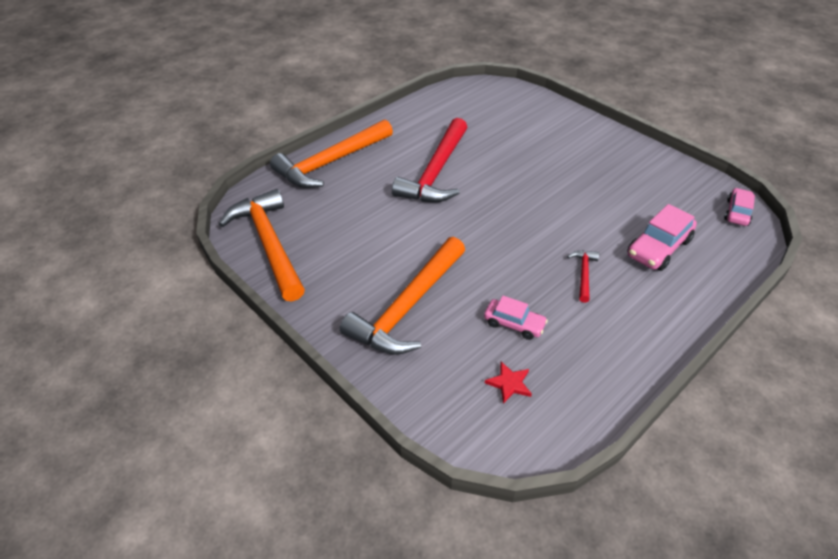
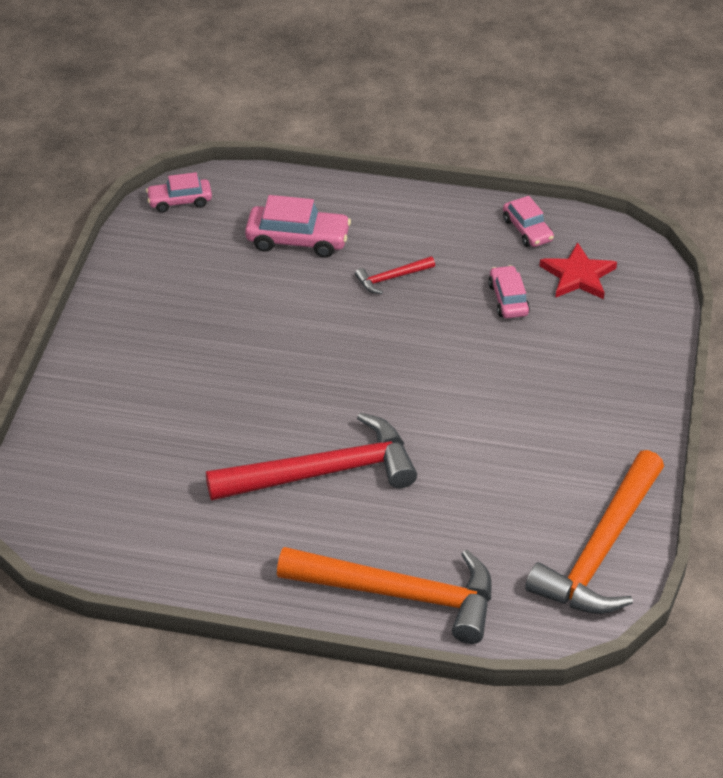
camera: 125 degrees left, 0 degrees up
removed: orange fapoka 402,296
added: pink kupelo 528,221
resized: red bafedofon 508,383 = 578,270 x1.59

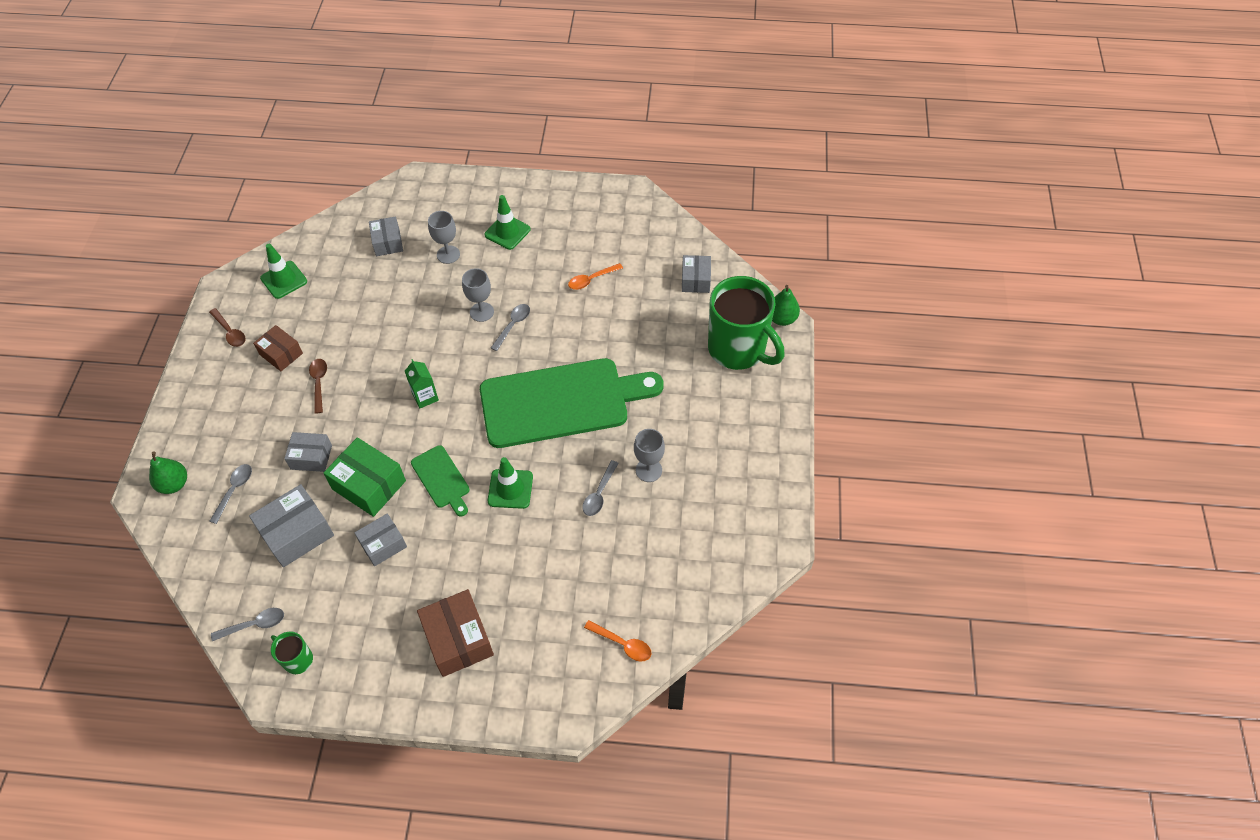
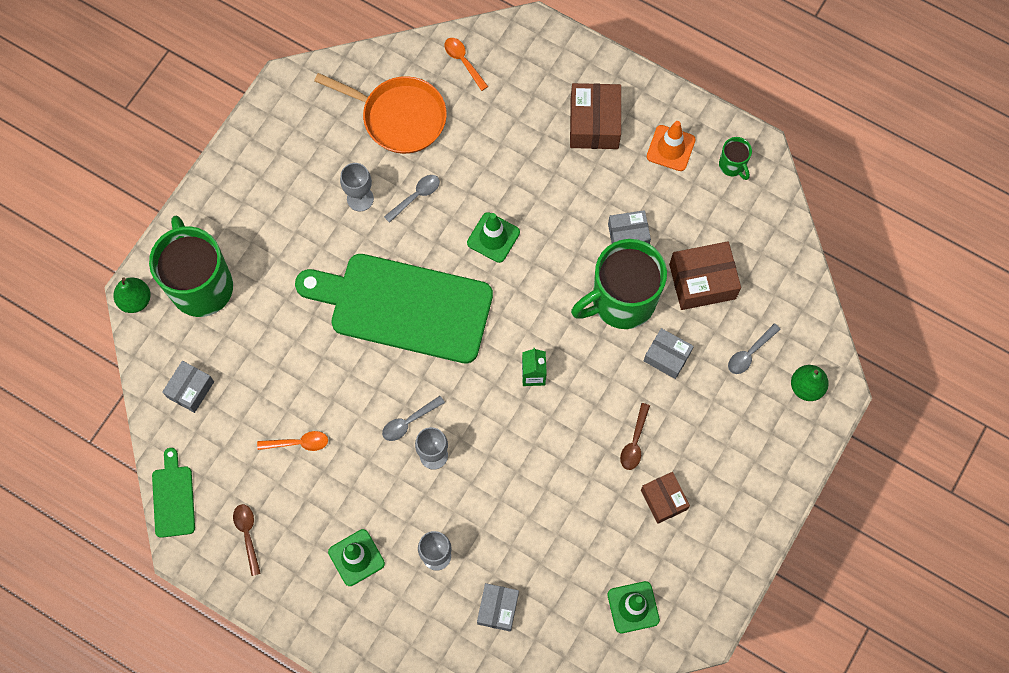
camera: 155 degrees left, 15 degrees up
removed: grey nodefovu 247,624
added: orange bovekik 380,113; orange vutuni 671,146
moved: brown nodefovu 227,327 to 247,540; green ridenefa 440,480 to 173,493
replaced: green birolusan 365,477 to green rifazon 619,284
recoloured: grey birolusan 291,525 to brown birolusan 705,275

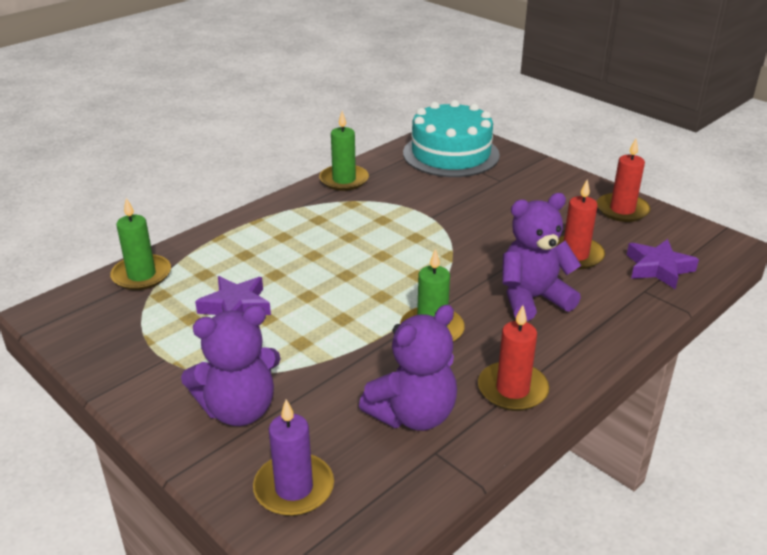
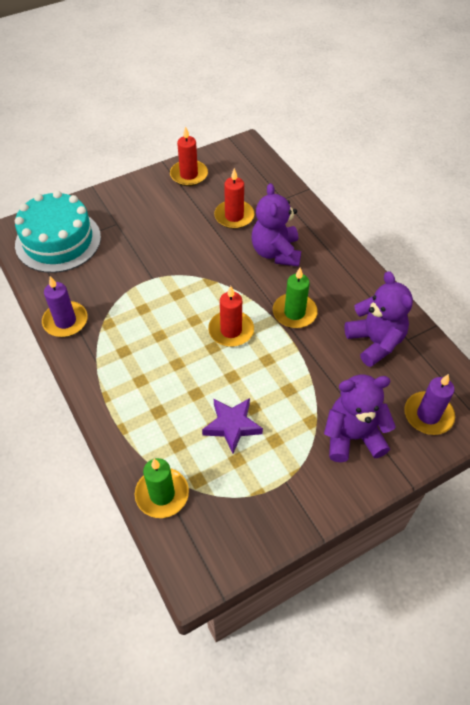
camera: 75 degrees left, 20 degrees up
removed: purple bafedofon 663,264
moved: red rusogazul 513,358 to 231,316
recoloured: green rusogazul 344,151 to purple rusogazul 65,306
turned: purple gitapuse 231,365 = 360,418 90 degrees counterclockwise

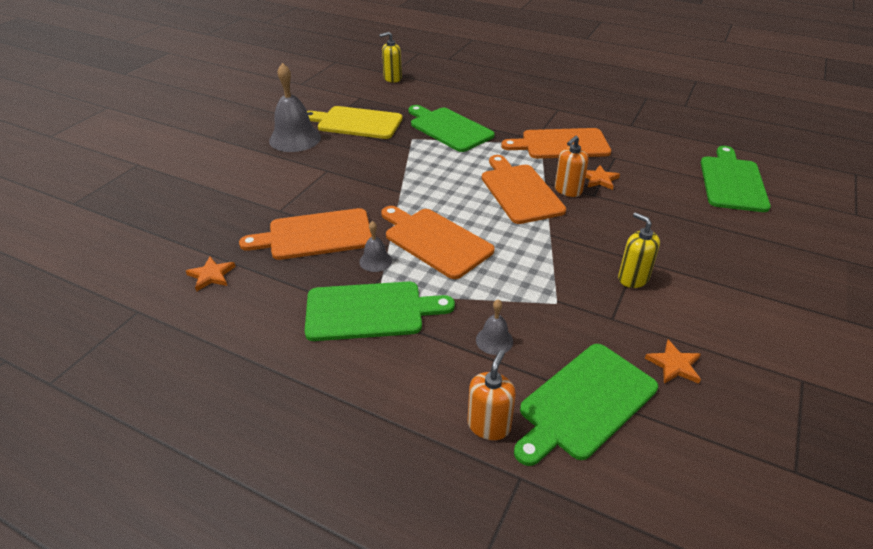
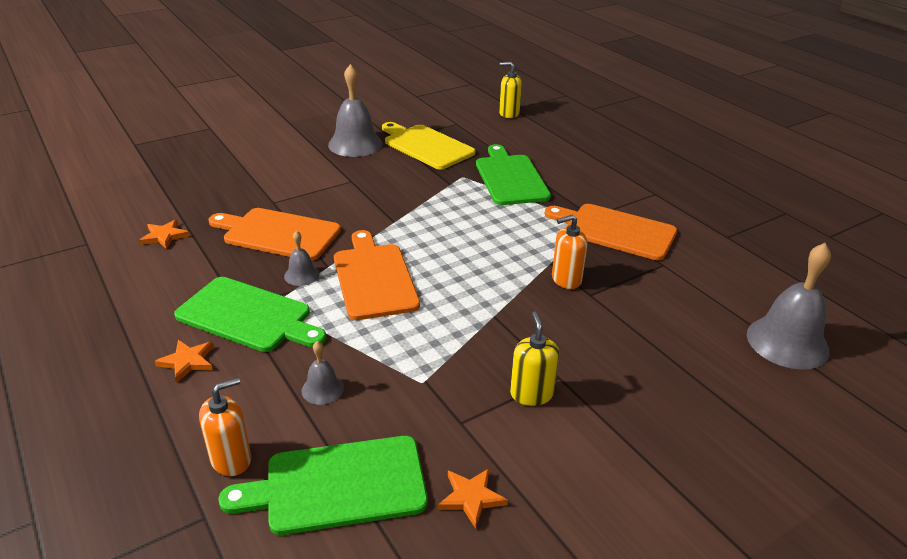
camera: 30 degrees right, 5 degrees down
removed: orange ridenefa 524,189
moved: orange bafedofon 602,177 to 184,361
replaced: green ridenefa 736,179 to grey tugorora 789,306

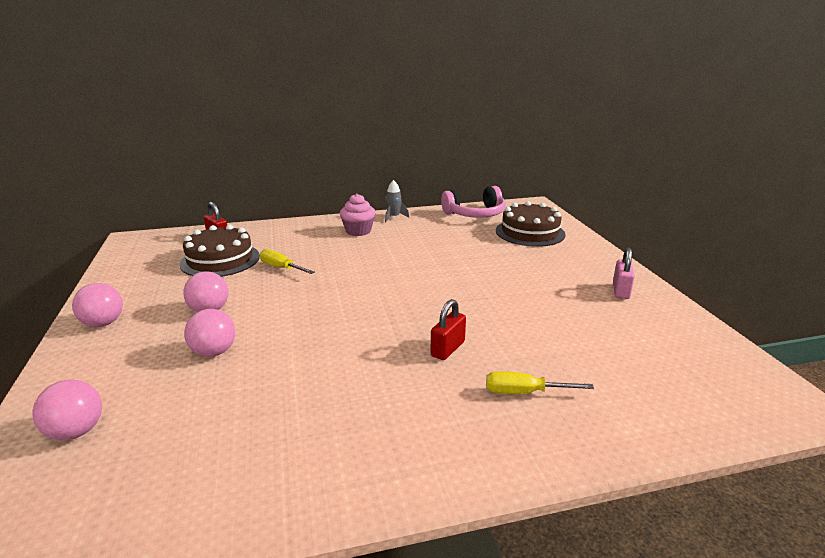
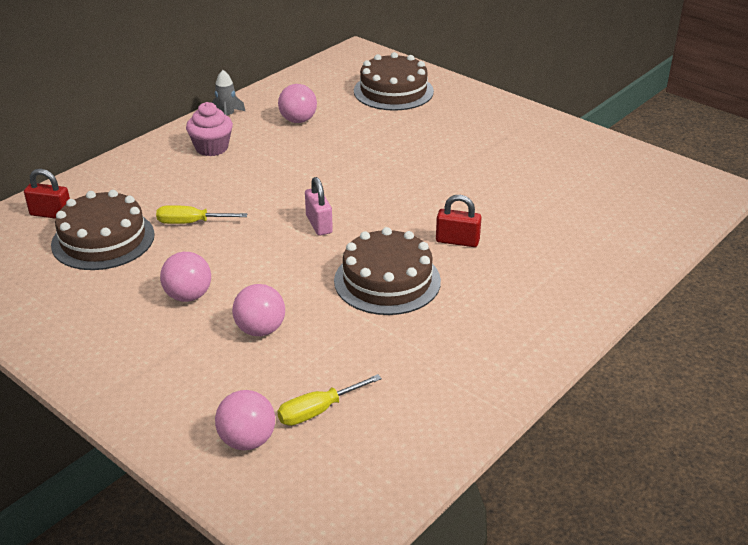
camera: 35 degrees left, 10 degrees up
removed: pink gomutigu 473,202
added: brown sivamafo 387,271
moved: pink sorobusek 97,305 to 297,103; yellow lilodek 540,382 to 329,400; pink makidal 624,273 to 319,206
turned: red makidal 448,329 = 459,221 75 degrees counterclockwise

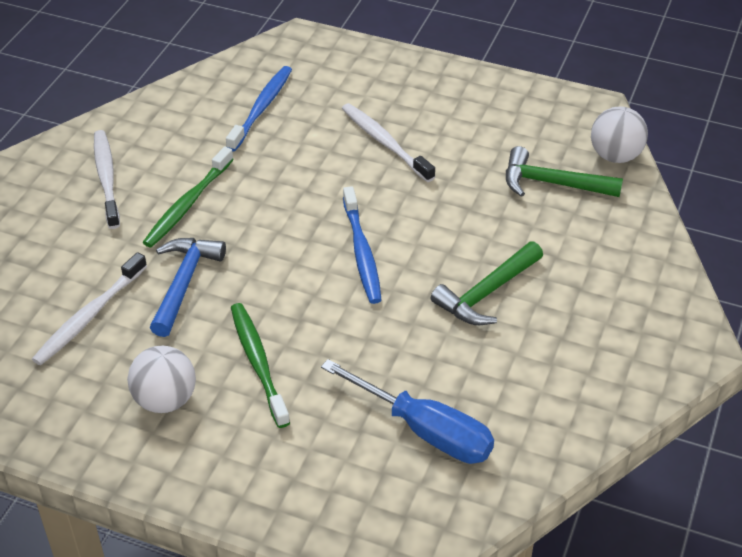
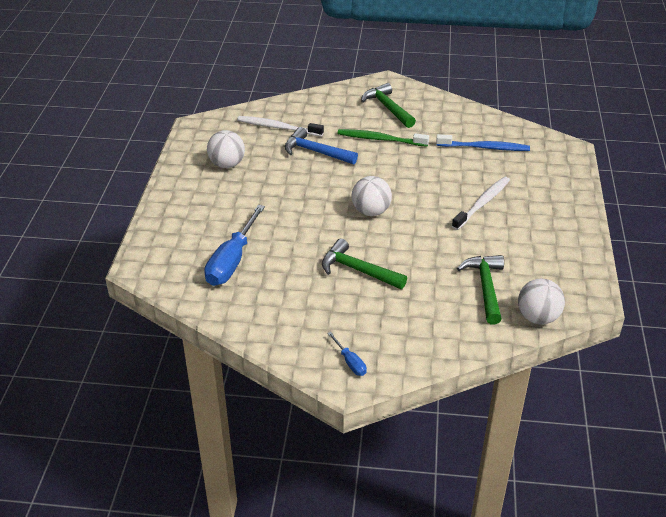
camera: 75 degrees right, 5 degrees down
removed: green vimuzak 260,365
added: blue lilodek 347,354
replaced: white vimuzak 107,179 to green fapoka 388,105; blue vimuzak 362,245 to white sorobusek 372,196
turned: blue fapoka 188,287 = 321,145 150 degrees counterclockwise

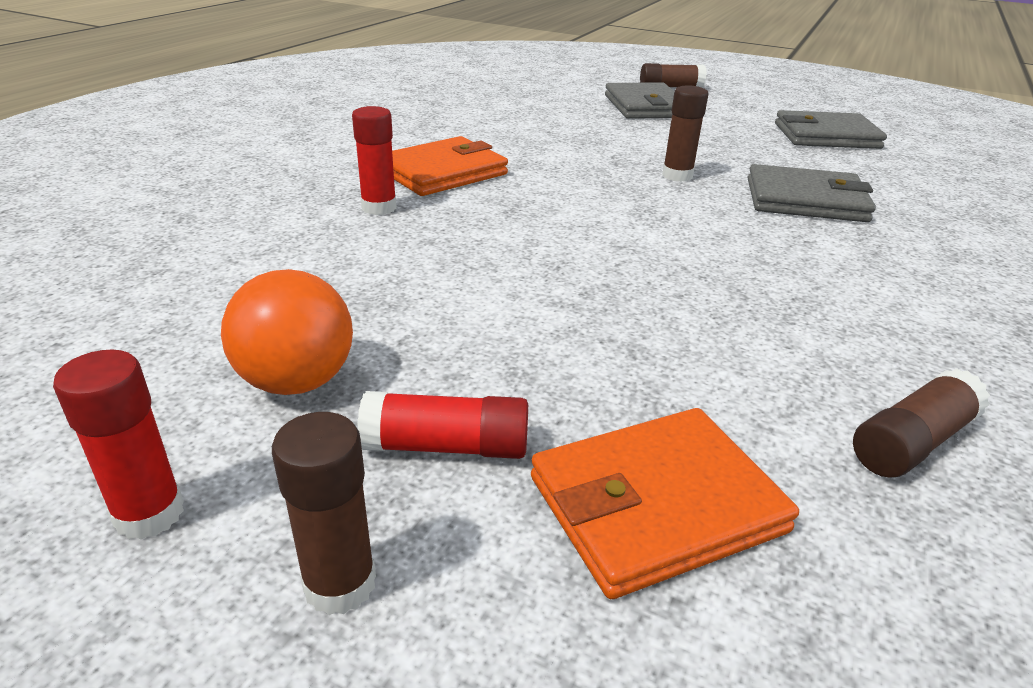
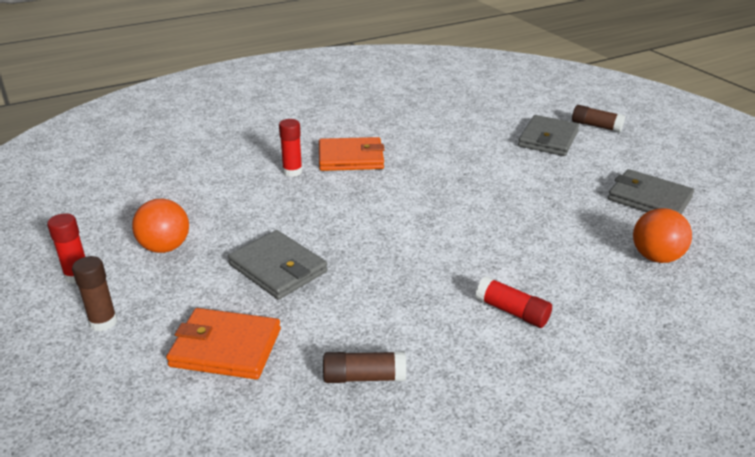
camera: 35 degrees right, 0 degrees up
removed: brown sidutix 685,133
added: orange sorobusek 662,235
moved: red sidutix 442,425 to 513,302; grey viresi 812,193 to 278,265

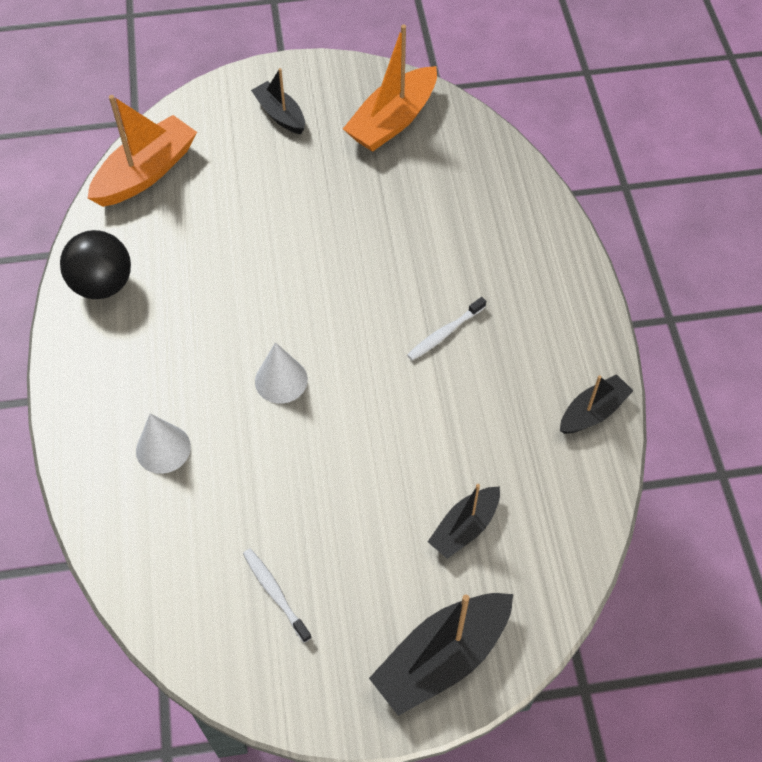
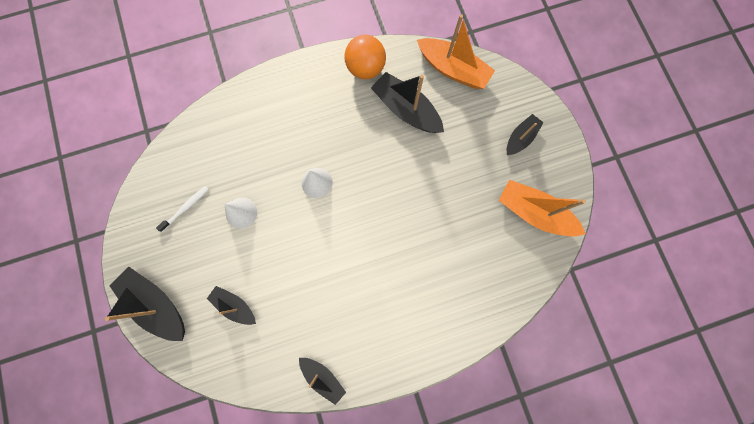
camera: 80 degrees right, 20 degrees up
removed: white vimuzak 446,328
added: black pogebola 407,102
moved: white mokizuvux 163,444 to 241,213
recoloured: black sorobusek 95,264 to orange sorobusek 365,57

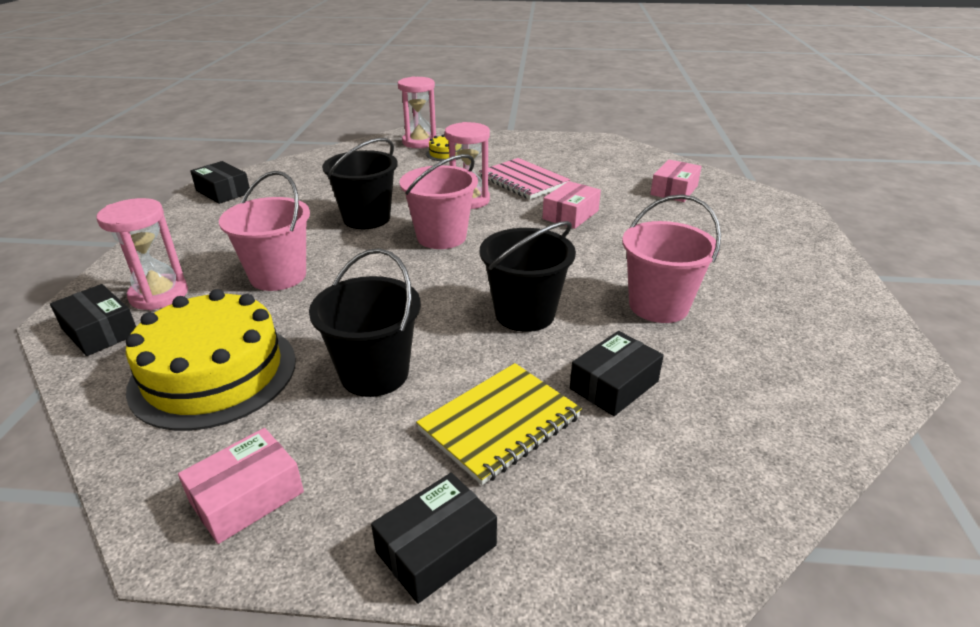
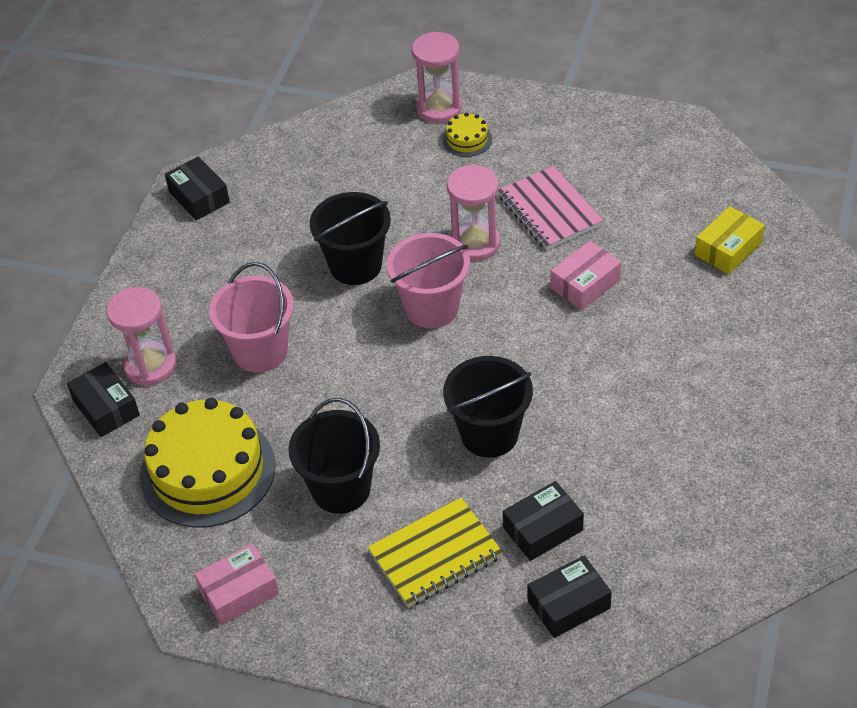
camera: 15 degrees right, 15 degrees up
removed: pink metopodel 671,258
moved: black birolusan 434,538 to 569,597
recoloured: pink birolusan 676,180 to yellow birolusan 730,240

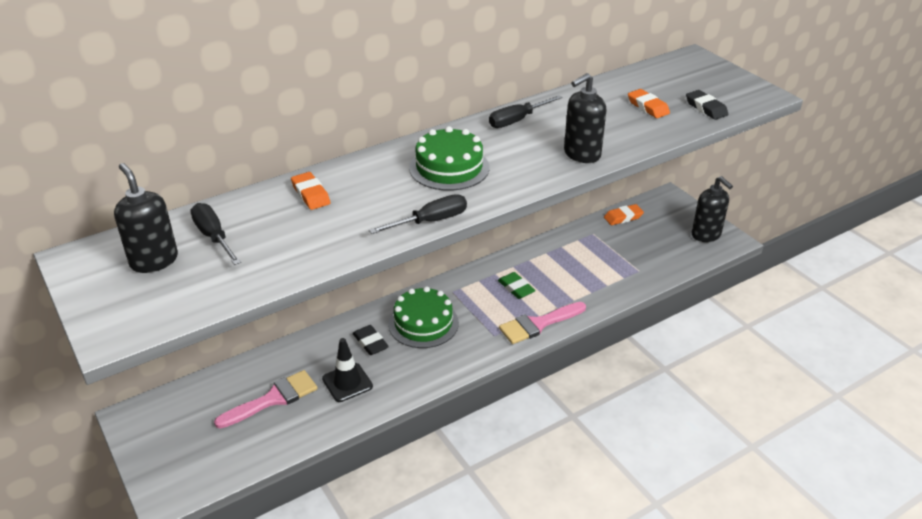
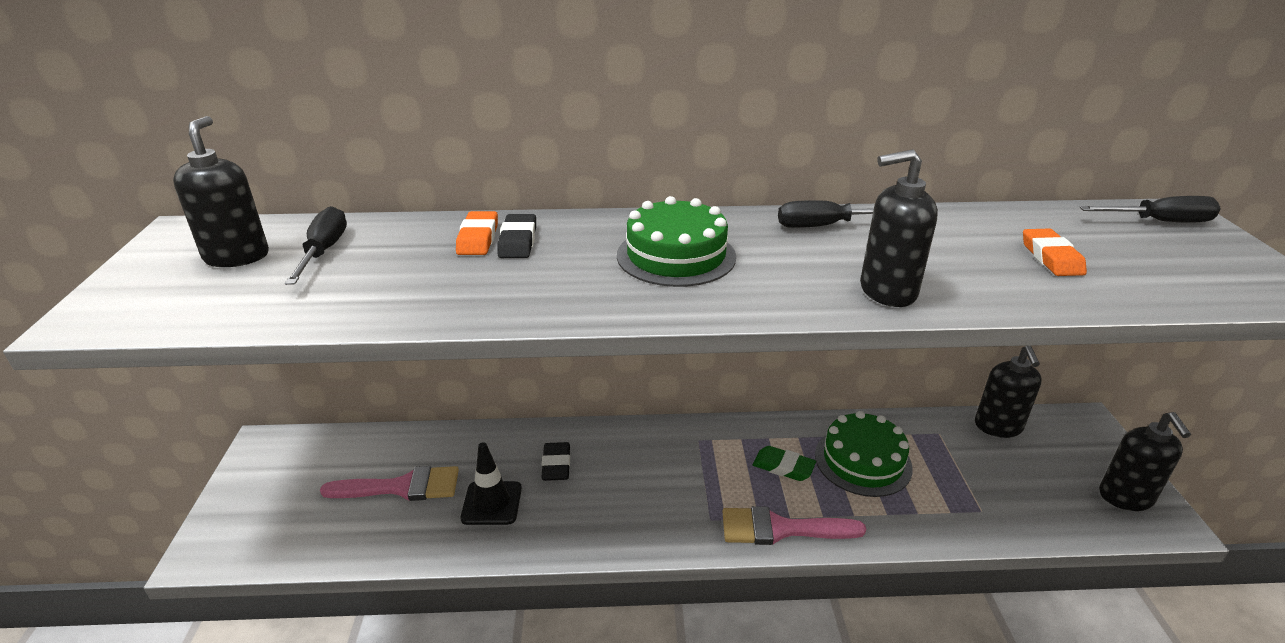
camera: 30 degrees right, 5 degrees down
moved: black lilodek 418,214 to 1150,209; green sivamafo 423,317 to 864,454; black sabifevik 707,105 to 516,236
replaced: orange sabifevik 624,214 to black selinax 1008,392
turned: green sabifevik 517,285 = 784,463 60 degrees counterclockwise

